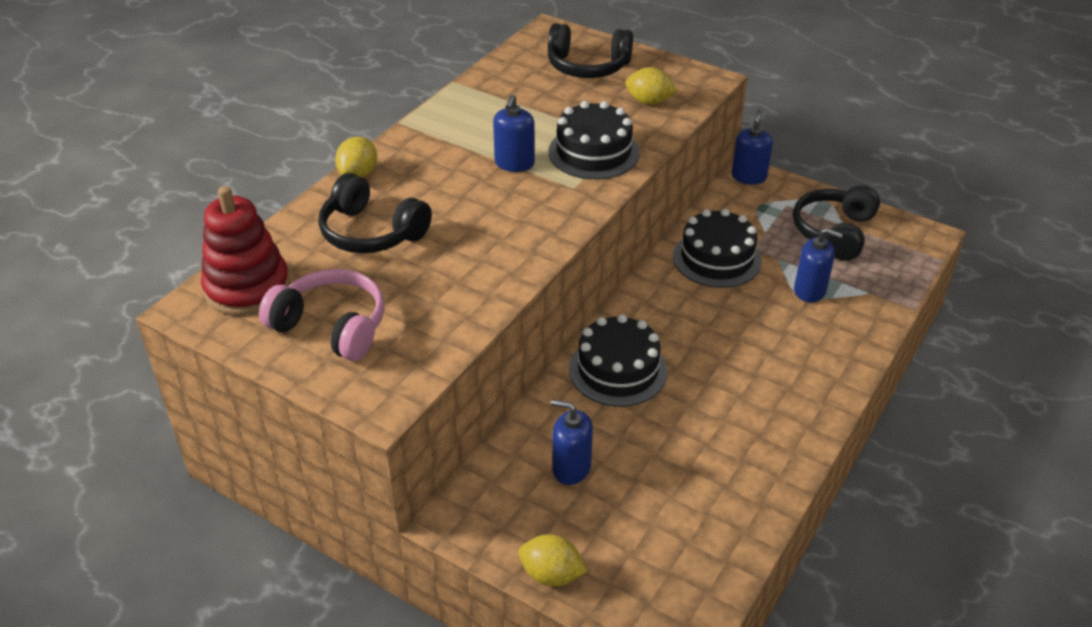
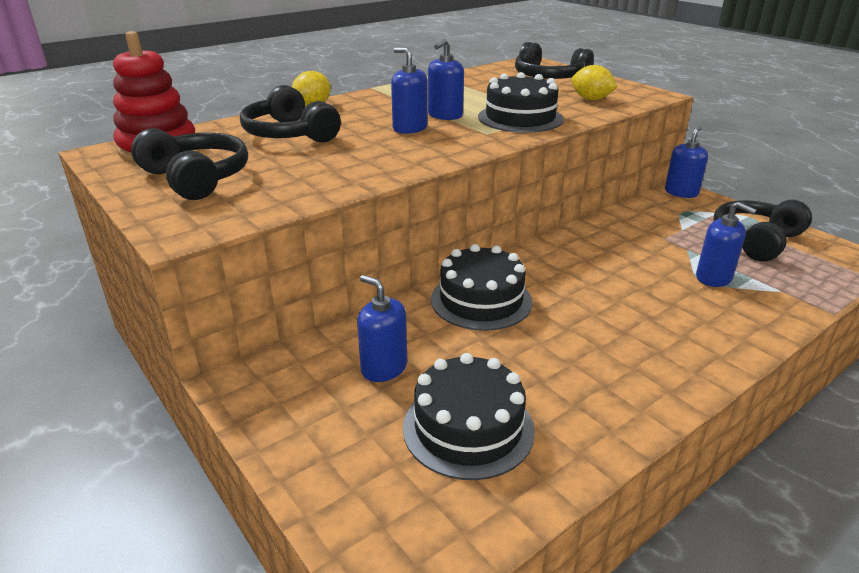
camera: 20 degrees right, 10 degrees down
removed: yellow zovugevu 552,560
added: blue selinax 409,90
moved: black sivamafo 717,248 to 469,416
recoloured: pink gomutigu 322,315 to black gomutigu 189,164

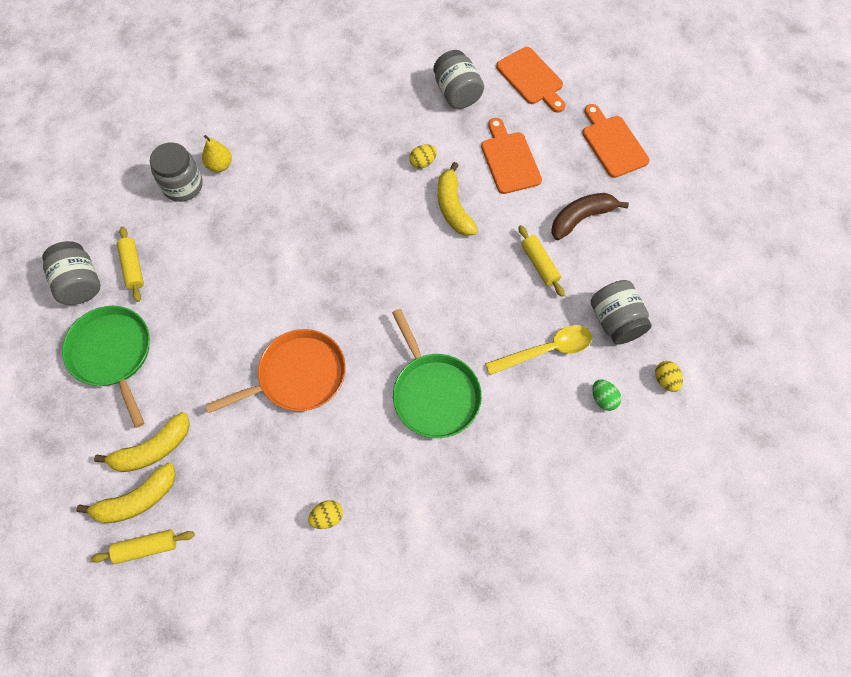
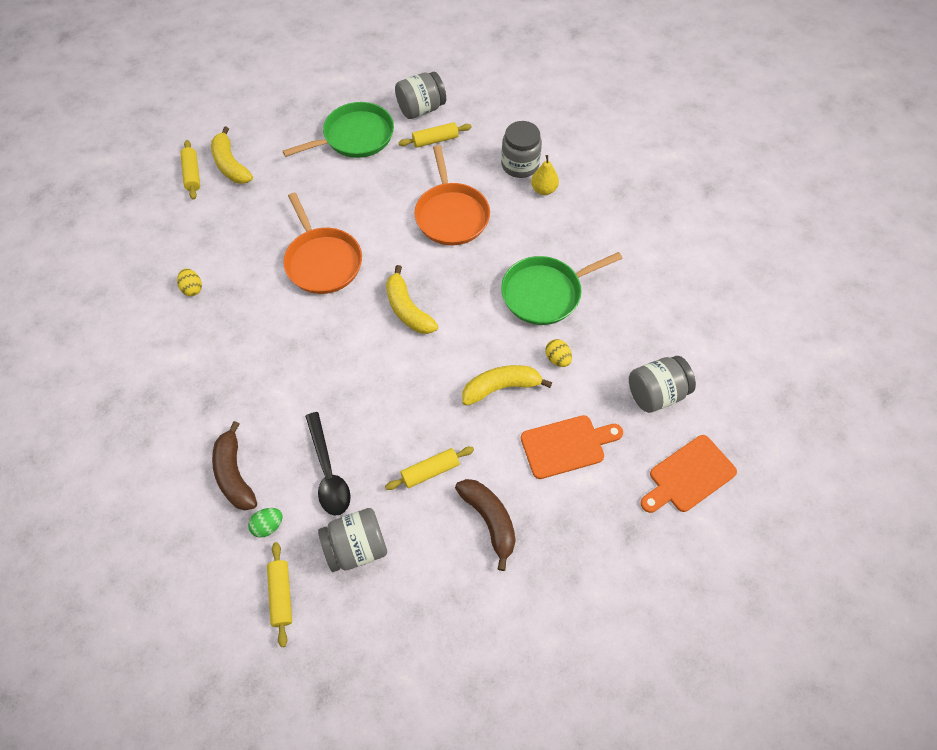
camera: 90 degrees right, 5 degrees down
removed: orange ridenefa 616,141
added: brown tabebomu 234,466; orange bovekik 452,195
moved: yellow tabebomu 142,442 to 412,299; green bovekik 437,373 to 562,288
replaced: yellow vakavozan 669,376 to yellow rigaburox 279,594
recoloured: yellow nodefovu 538,350 to black nodefovu 328,463

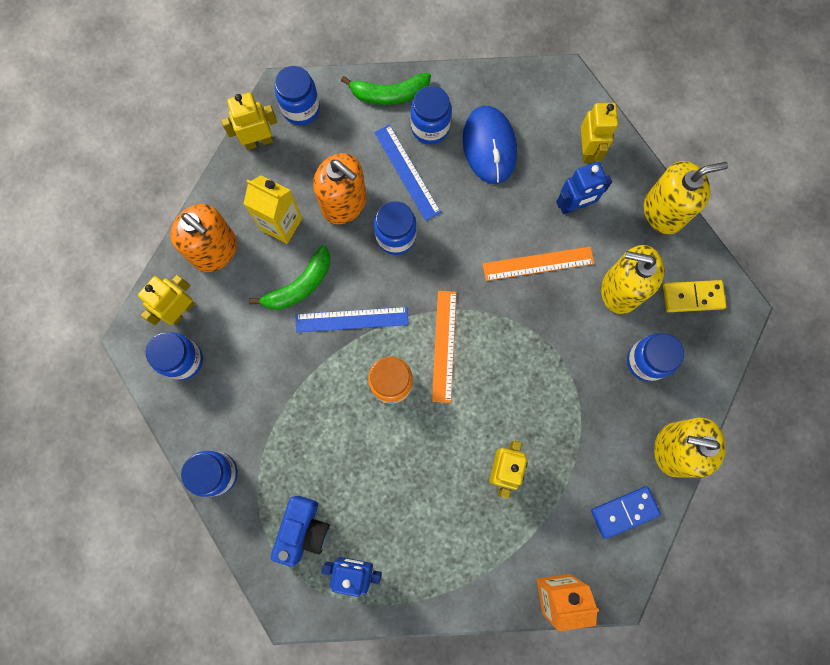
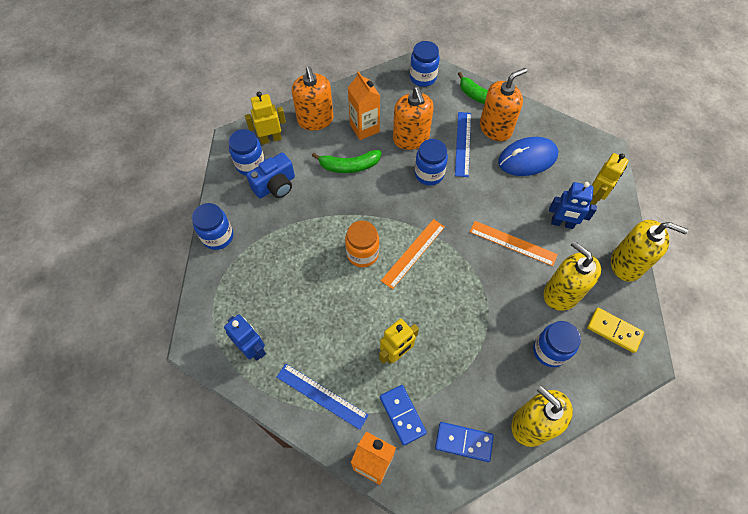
camera: 35 degrees right, 15 degrees down
removed: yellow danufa 249,121
added: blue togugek 403,415
moved: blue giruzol 300,531 to 270,175; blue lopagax 351,319 to 323,397
replaced: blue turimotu 431,115 to orange selinax 503,104
recoloured: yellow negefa 273,209 to orange negefa 364,105
turned: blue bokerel 490,145 = 528,156 45 degrees clockwise

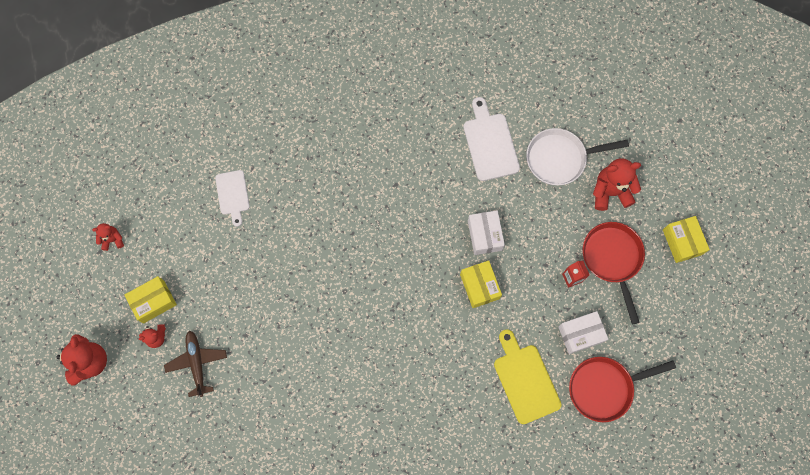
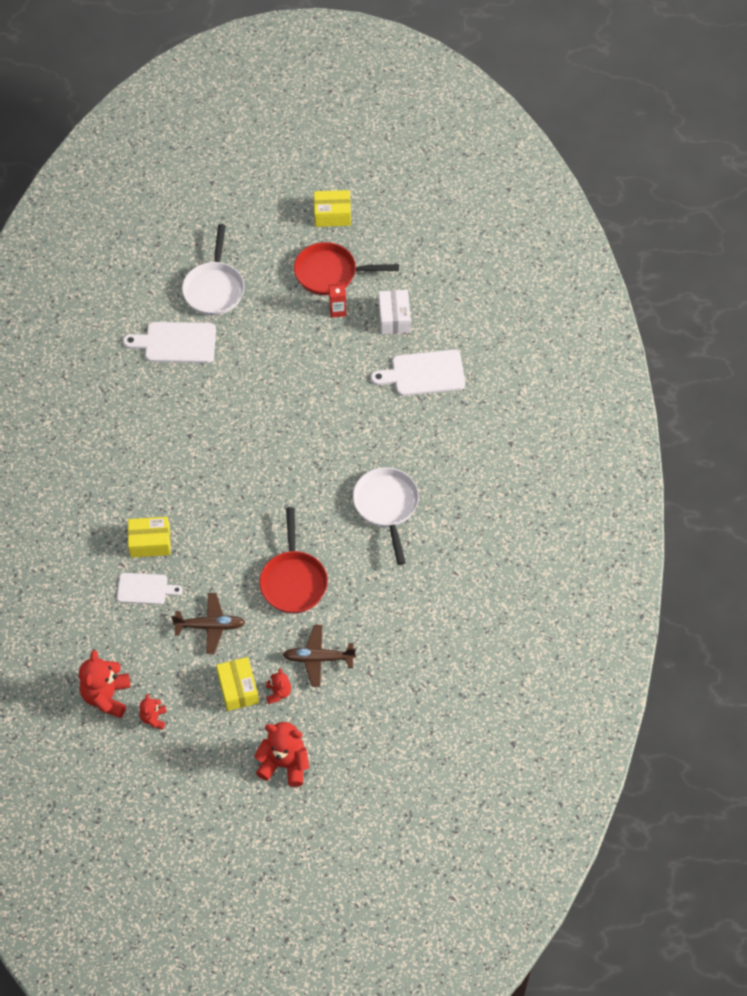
camera: 75 degrees left, 15 degrees down
removed: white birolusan 486,232
added: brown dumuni 208,623; white bovekik 386,516
moved: yellow birolusan 481,284 to 149,537; red bovekik 622,389 to 293,560; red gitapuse 617,184 to 104,684
recoloured: yellow ridenefa 528,376 to white ridenefa 418,373

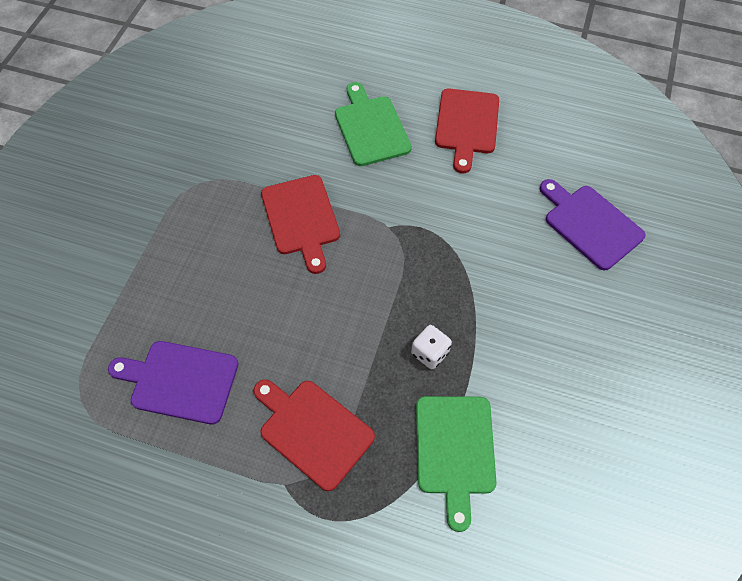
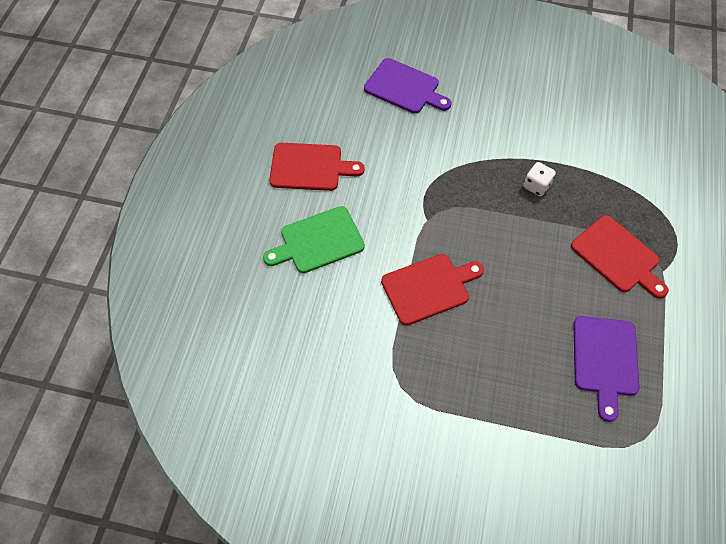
camera: 95 degrees left, 0 degrees up
removed: green ridenefa 456,464
turned: red ridenefa 314,435 = 620,257 75 degrees counterclockwise; purple ridenefa 593,224 = 408,86 105 degrees counterclockwise

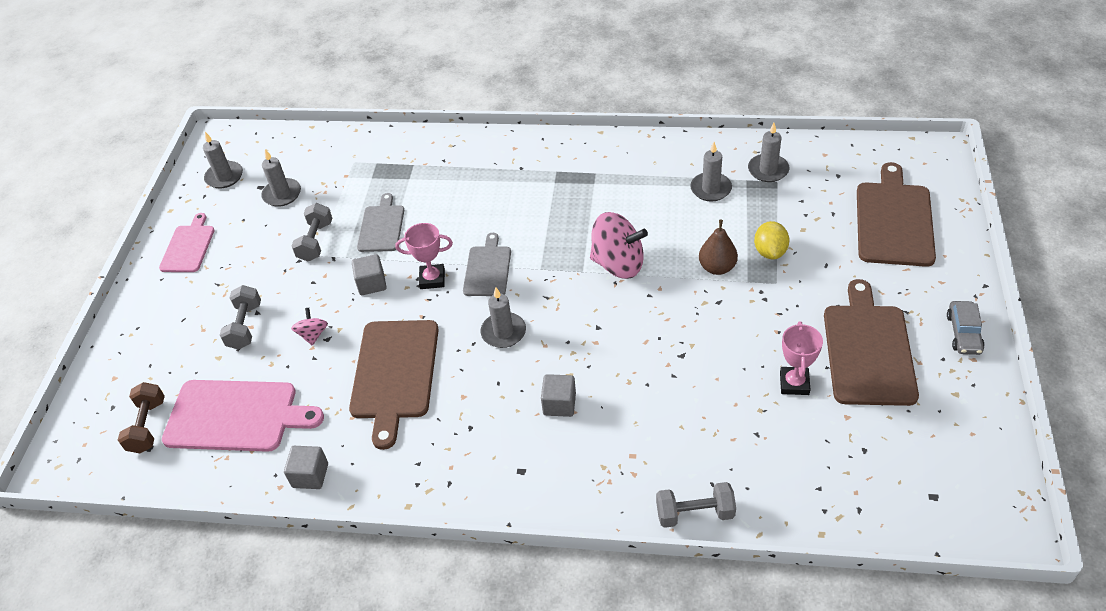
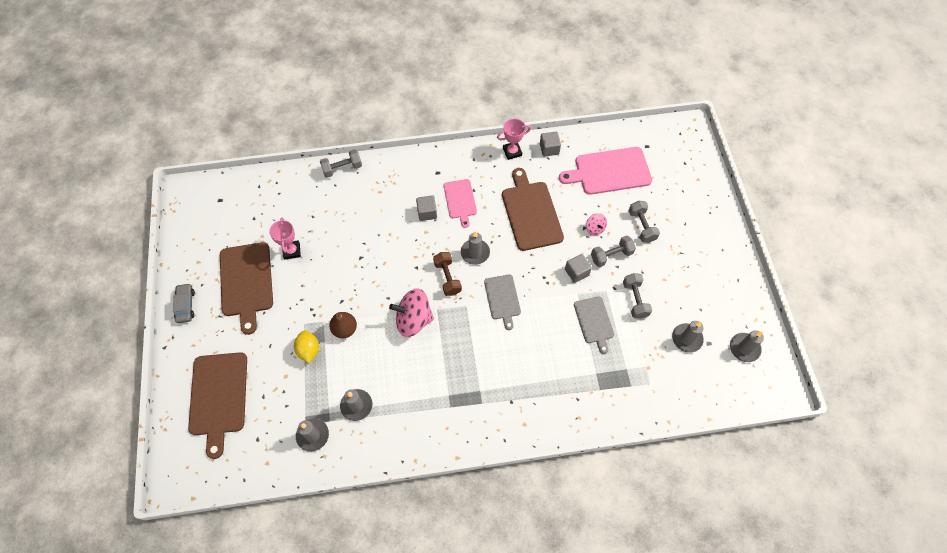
camera: 160 degrees right, 15 degrees up
added: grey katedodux 613,251
moved: brown katedodux 141,417 to 447,274; pink ridenefa 187,242 to 460,203; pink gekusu 424,256 to 514,139

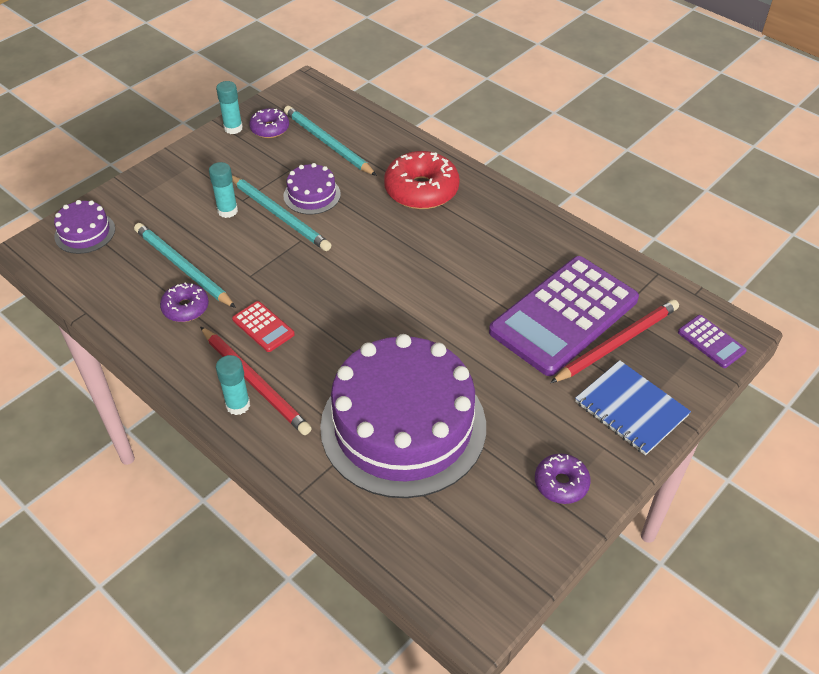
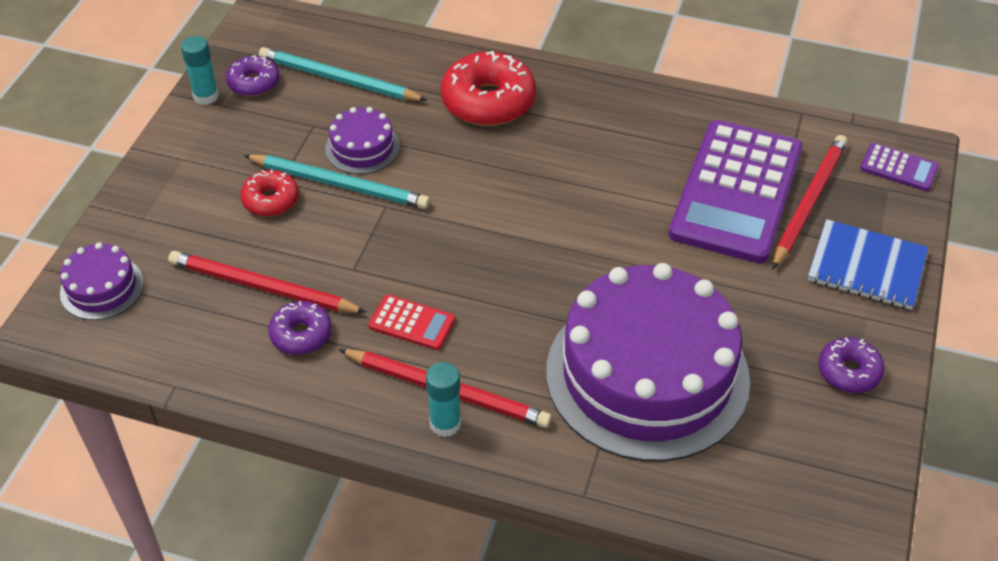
camera: 25 degrees left, 0 degrees up
replaced: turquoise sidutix 223,190 to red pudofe 270,193
recoloured: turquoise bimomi 185,265 to red bimomi 267,282

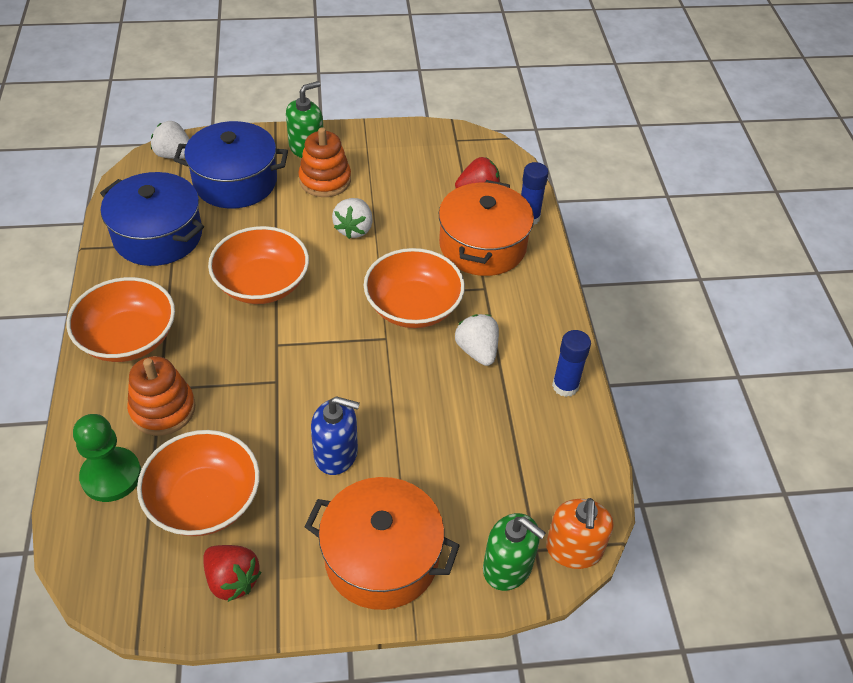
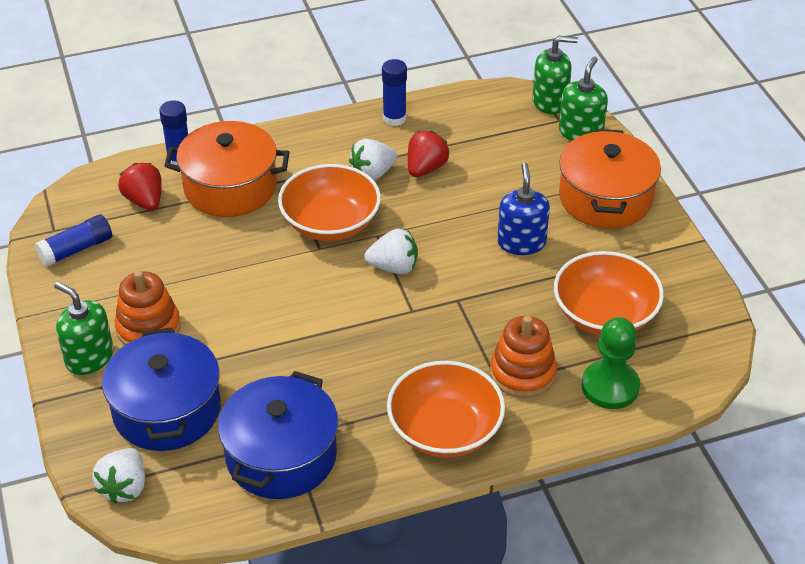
camera: 100 degrees left, 5 degrees down
removed: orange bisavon 258,265
added: blue sidutix 73,240
moved: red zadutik 232,573 to 428,154; white zadutik 352,218 to 391,251
recoloured: orange selinax 579,533 to green selinax 555,75

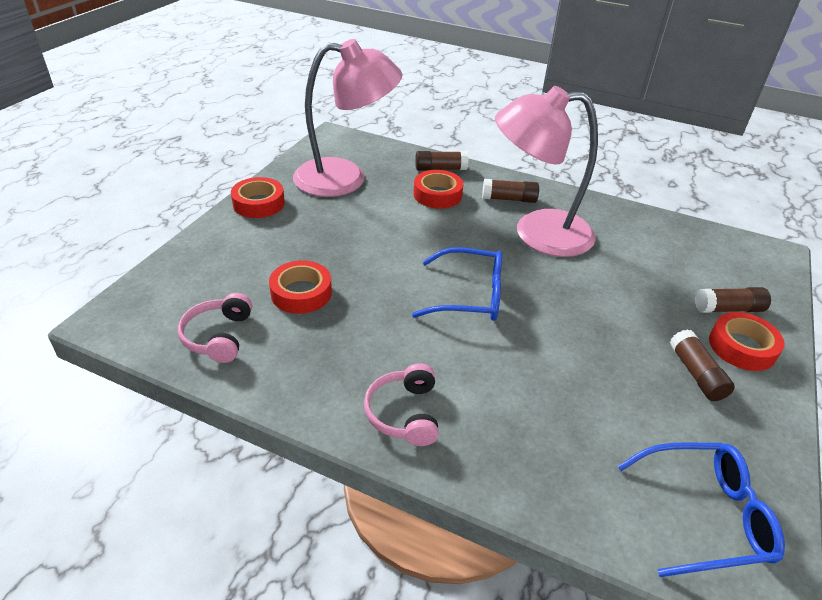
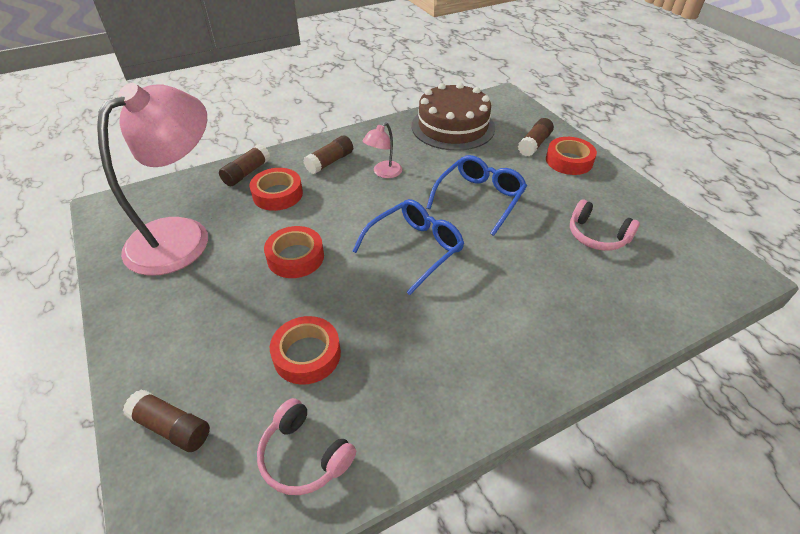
camera: 50 degrees left, 5 degrees up
added: brown sivamafo 453,116
moved: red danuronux 258,197 to 294,252; pink gomutigu 401,404 to 605,225; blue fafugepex 701,509 to 477,195; brown sidutix 702,365 to 166,421
resized: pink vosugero 546,171 = 382,150 x0.41

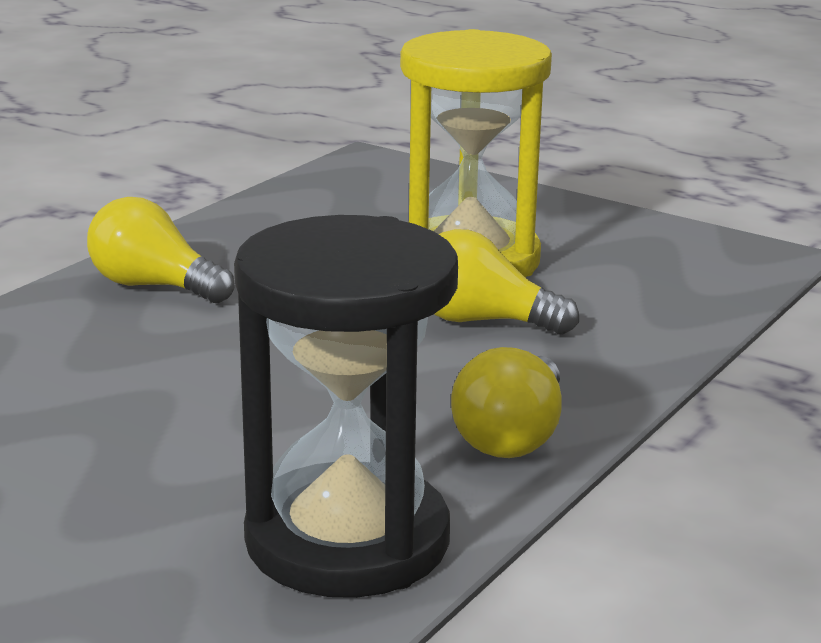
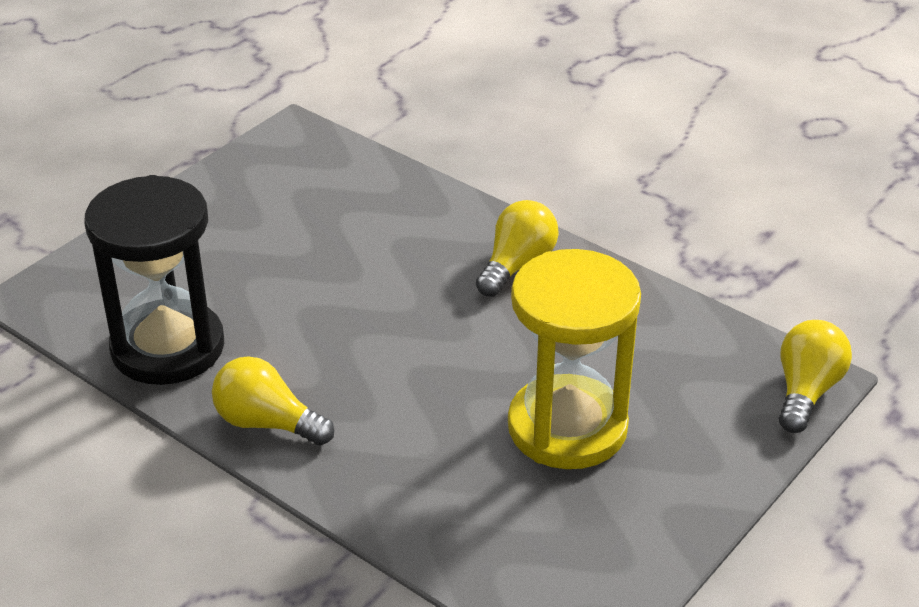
camera: 95 degrees right, 15 degrees up
moved: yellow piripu 506,282 to 815,376

